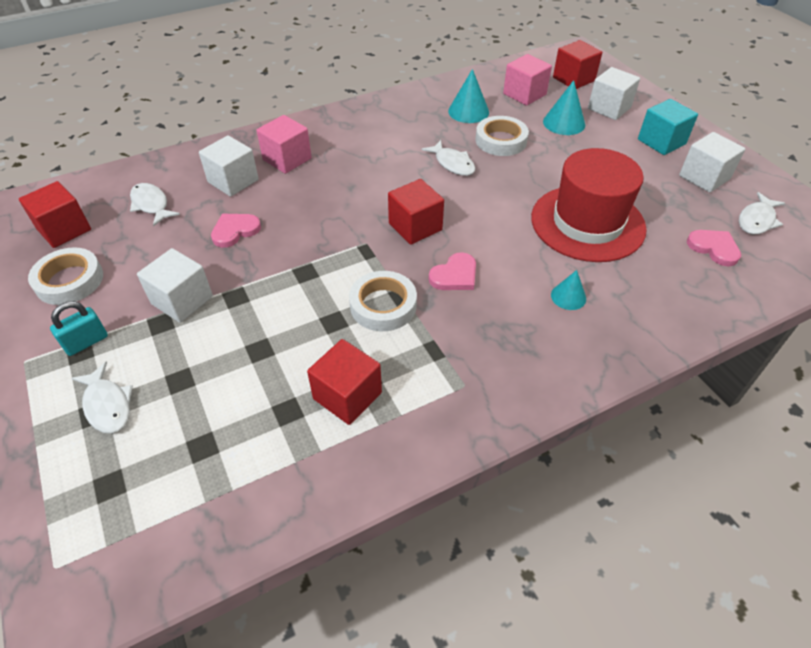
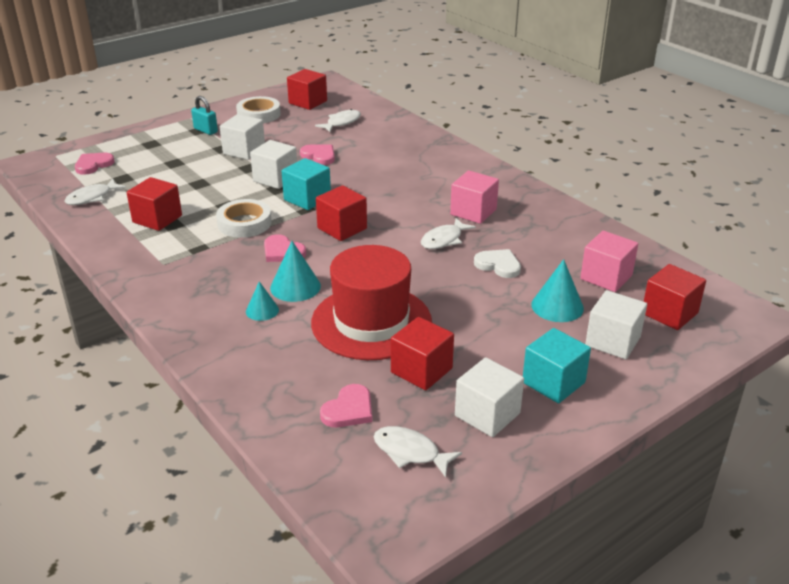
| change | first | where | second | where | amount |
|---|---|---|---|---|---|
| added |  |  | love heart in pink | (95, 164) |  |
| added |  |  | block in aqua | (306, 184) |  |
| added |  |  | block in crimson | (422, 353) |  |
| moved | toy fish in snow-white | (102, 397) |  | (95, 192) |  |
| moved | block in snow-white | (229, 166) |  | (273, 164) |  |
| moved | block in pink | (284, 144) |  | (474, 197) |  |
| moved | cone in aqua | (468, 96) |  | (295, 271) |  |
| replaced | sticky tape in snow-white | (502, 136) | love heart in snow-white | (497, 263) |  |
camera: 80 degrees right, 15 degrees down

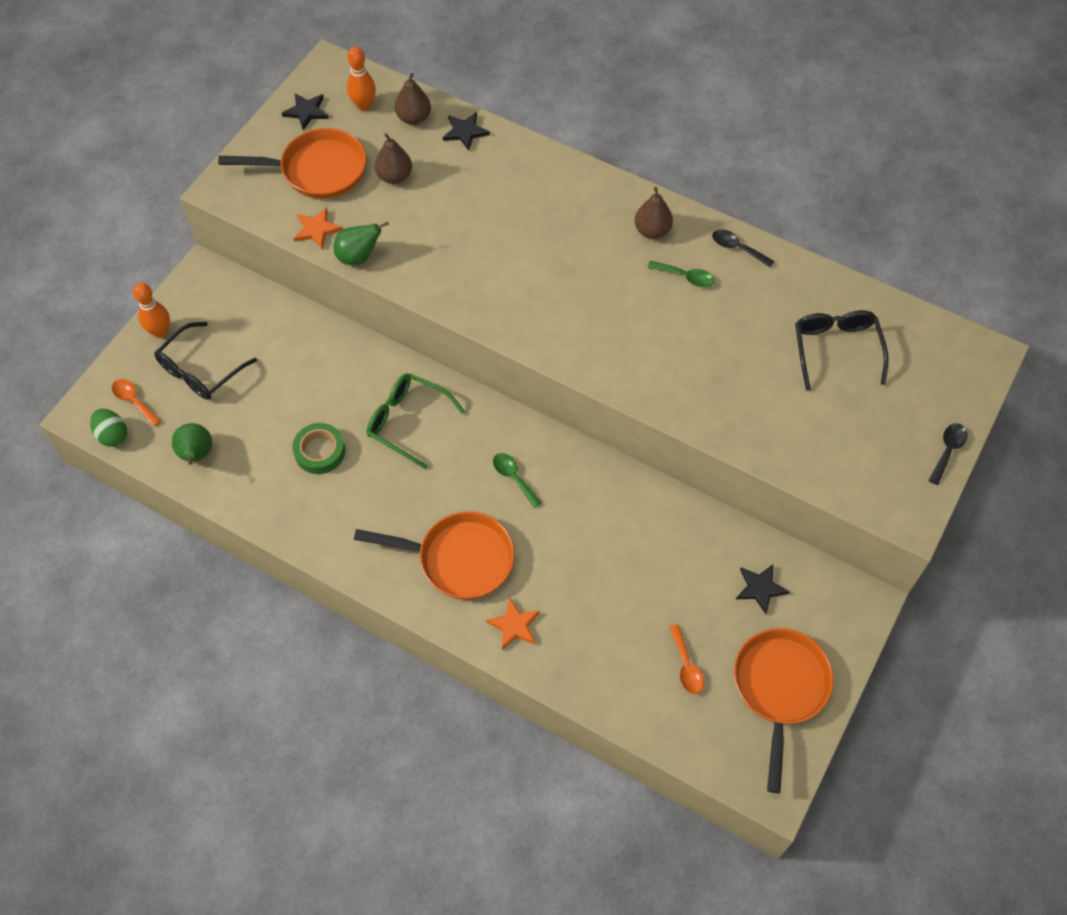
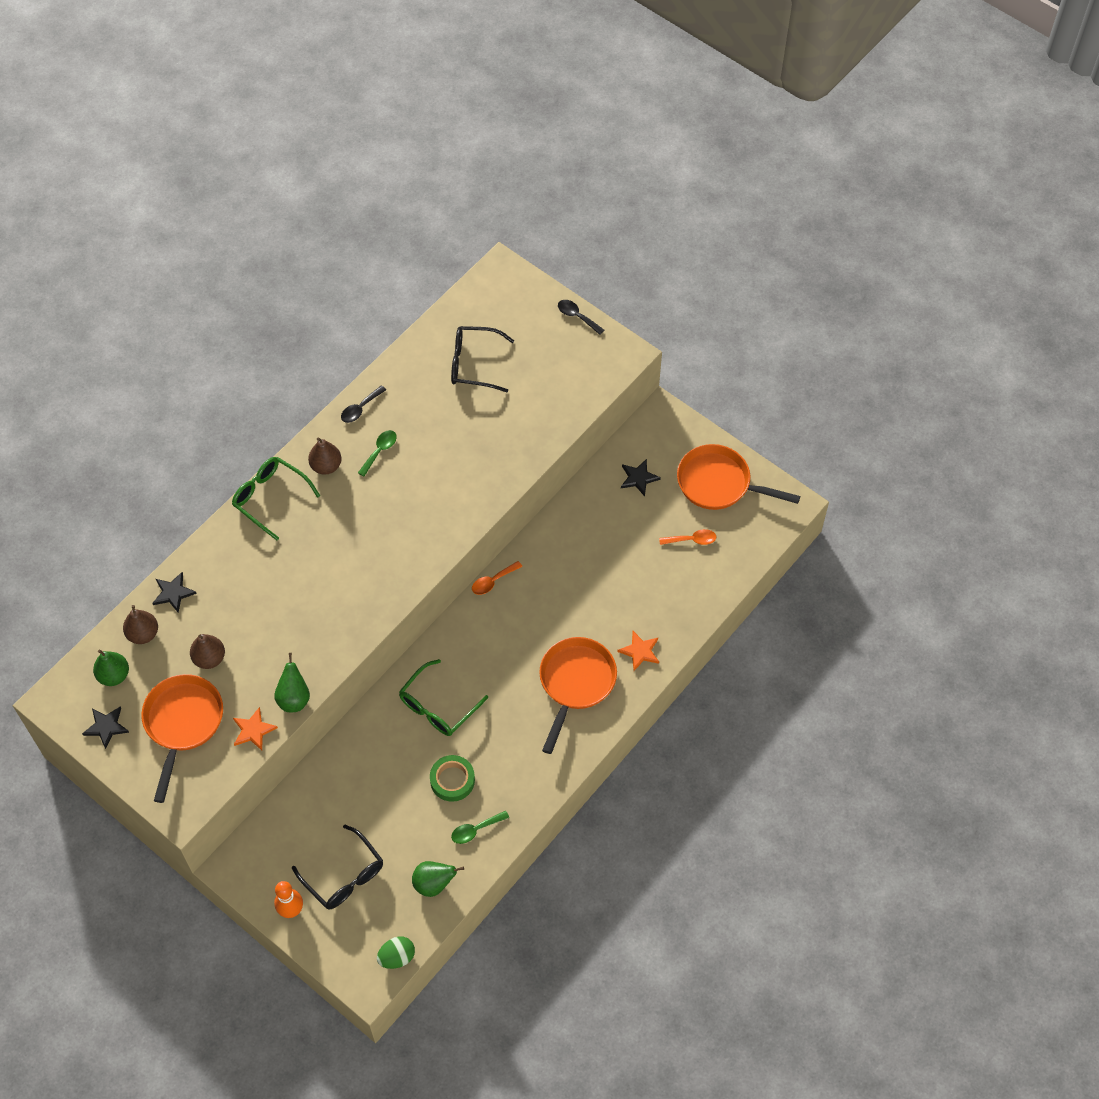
| change | first | where | second | where | amount |
|---|---|---|---|---|---|
| added |  |  | spectacles in emerald | (276, 498) |  |
| moved | teaspoon in orange-coloured | (136, 402) |  | (497, 578) |  |
| moved | teaspoon in emerald | (517, 480) |  | (480, 827) |  |
| replaced | bowling pin in orange-coloured | (361, 79) | pear fruit in emerald | (111, 667) |  |
camera: 80 degrees left, 0 degrees up

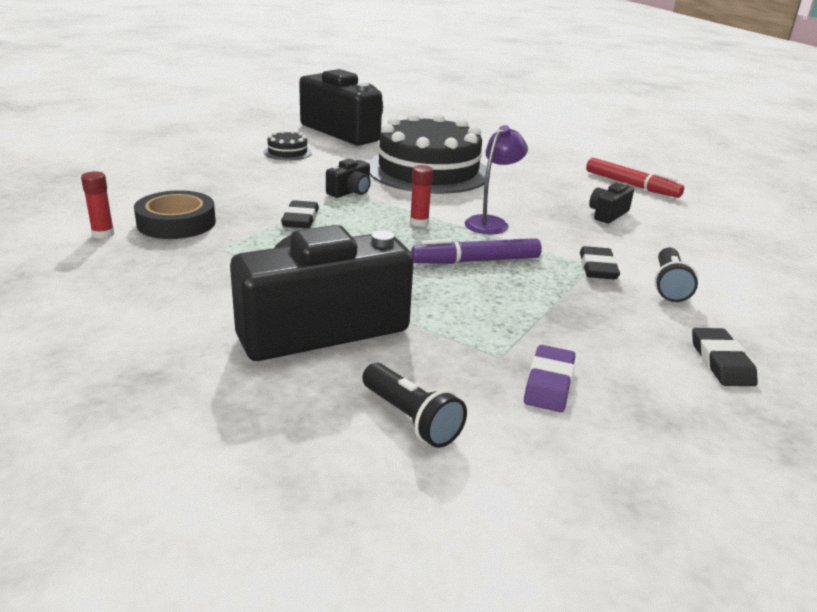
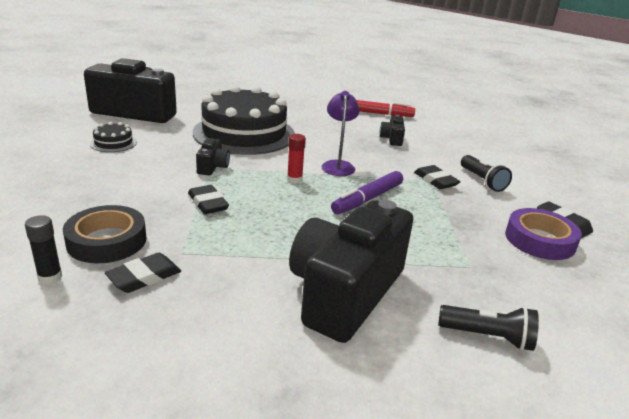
| change | first | where | second | where | amount |
|---|---|---|---|---|---|
| removed | gum eraser in purple | (549, 378) |  |  |  |
| added |  |  | gum eraser in jet-black | (143, 273) |  |
| added |  |  | sticky tape in purple | (543, 234) |  |
| recoloured | glue stick in crimson | (97, 205) | glue stick in jet-black | (43, 249) |  |
camera: 35 degrees left, 0 degrees up

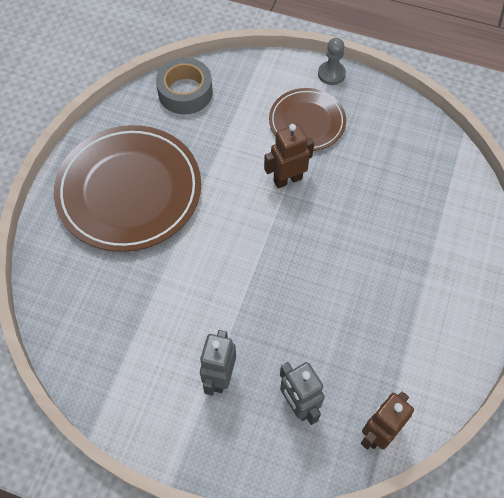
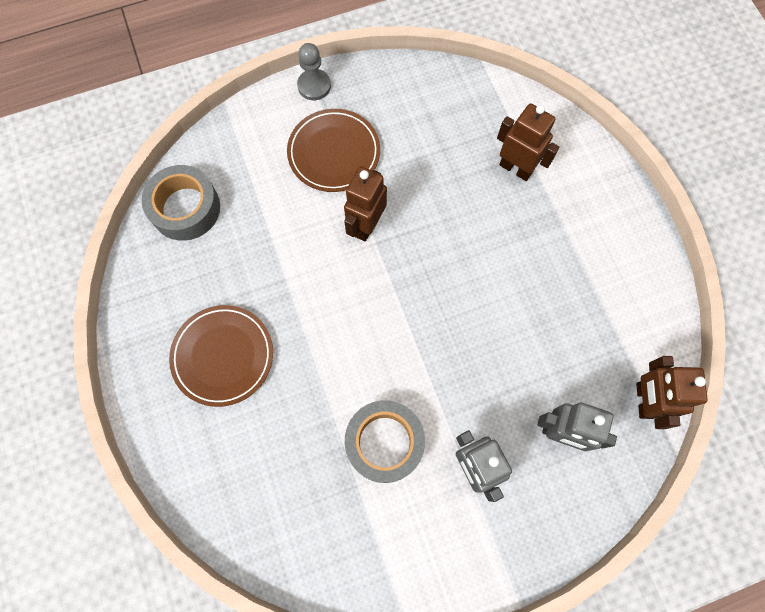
| change | first | where | second | where | amount |
|---|---|---|---|---|---|
| added |  |  | sticky tape in ash-grey | (385, 441) |  |
| added |  |  | robot in brown | (528, 142) |  |
| resized | plate in brown | (127, 188) |  | (221, 356) | x0.56 |
camera: 40 degrees left, 10 degrees up

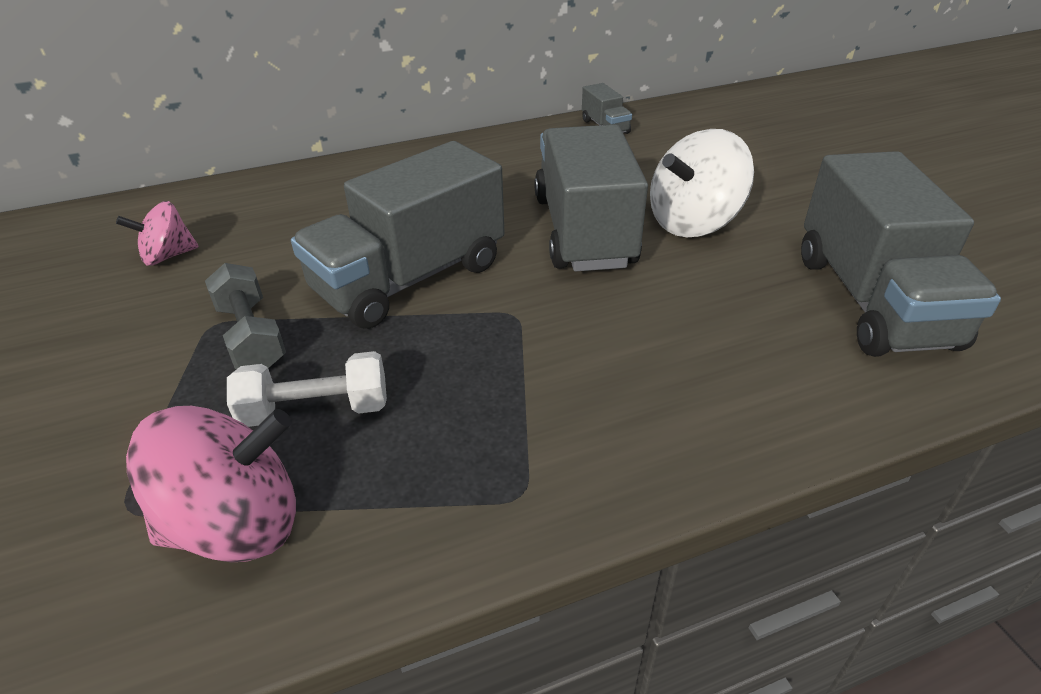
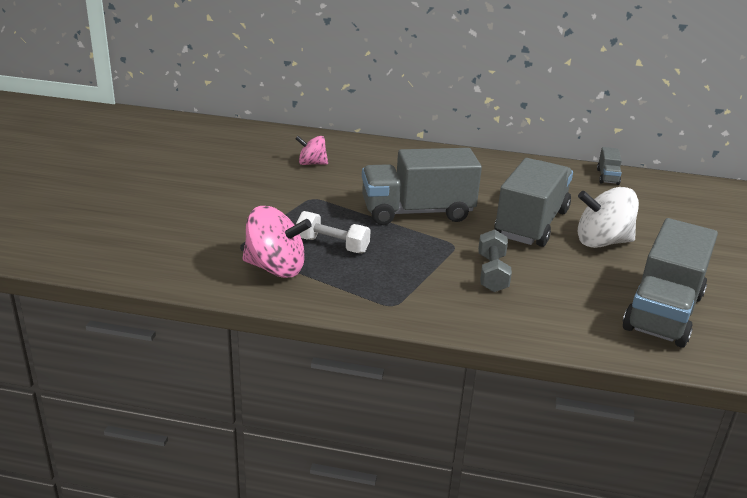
| change | first | where | second | where | amount |
|---|---|---|---|---|---|
| moved | hand weight in ash-grey | (245, 316) |  | (495, 260) |  |
camera: 30 degrees right, 10 degrees down

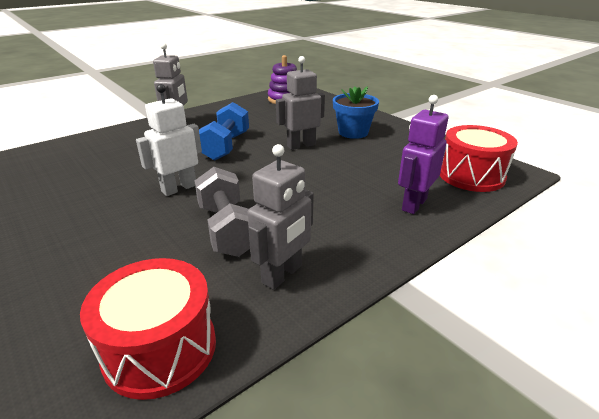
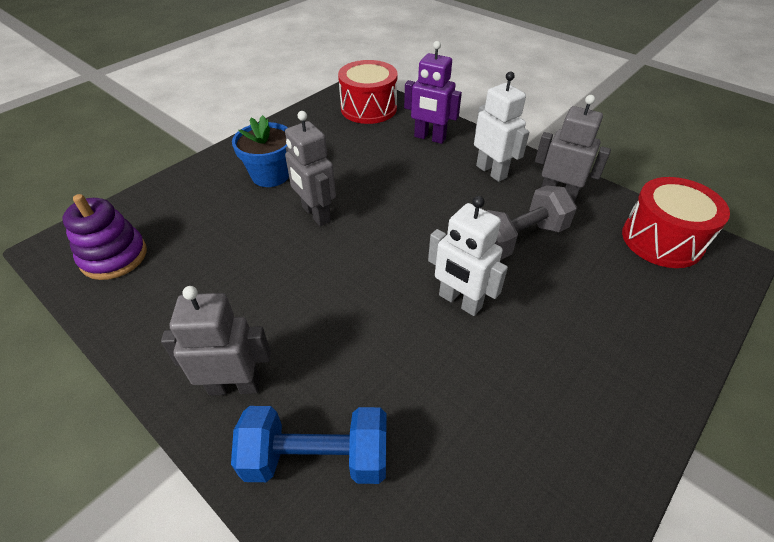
| change | first | where | second | where | amount |
|---|---|---|---|---|---|
| added |  |  | robot in snow-white | (502, 126) |  |
| moved | hand weight in cobalt | (224, 131) |  | (309, 445) |  |
camera: 100 degrees left, 15 degrees up

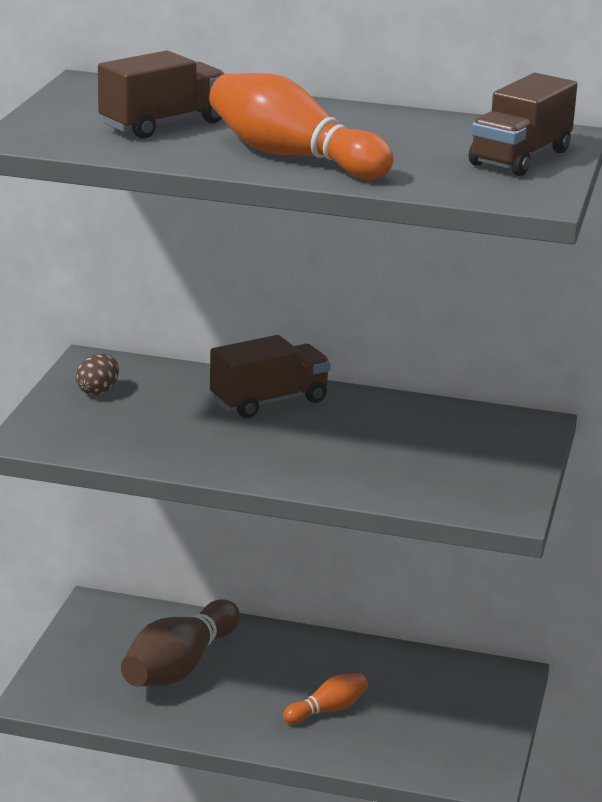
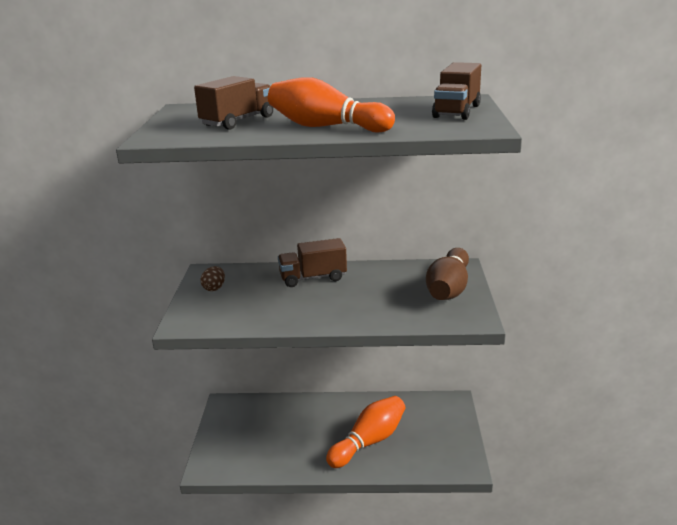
| change | first | where | second | where | amount |
|---|---|---|---|---|---|
| moved | bowling pin in brown | (180, 643) |  | (447, 274) |  |
| turned | truck in brown | (270, 376) |  | (312, 262) | 150 degrees counterclockwise |
| resized | bowling pin in orange-coloured | (325, 698) |  | (366, 432) | x1.93 |
camera: 10 degrees left, 0 degrees up

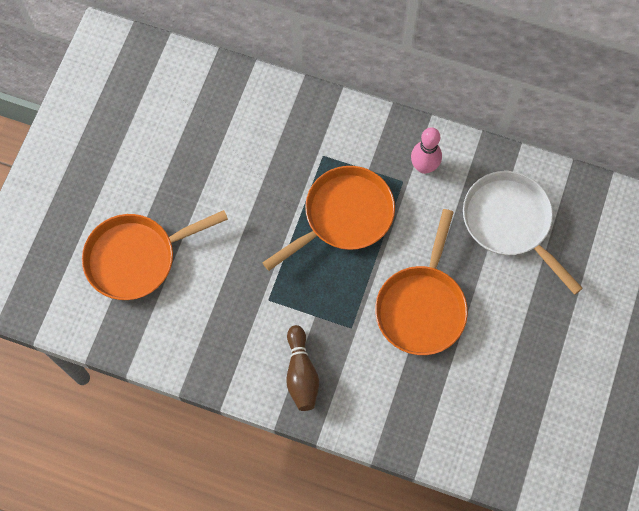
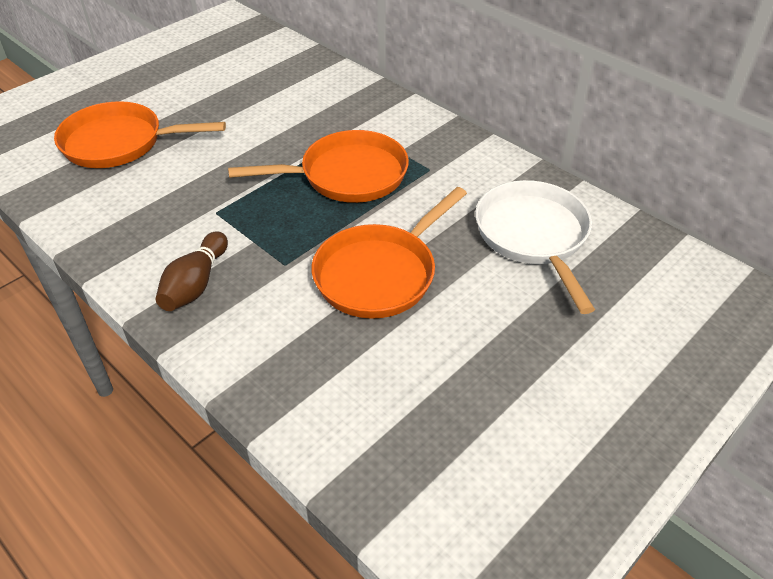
| change | first | where | second | where | amount |
|---|---|---|---|---|---|
| removed | bowling pin in pink | (426, 150) |  |  |  |
camera: 25 degrees right, 25 degrees down

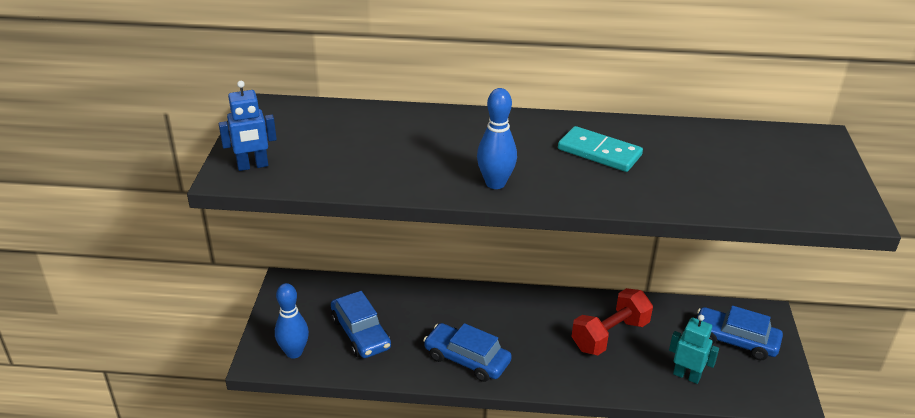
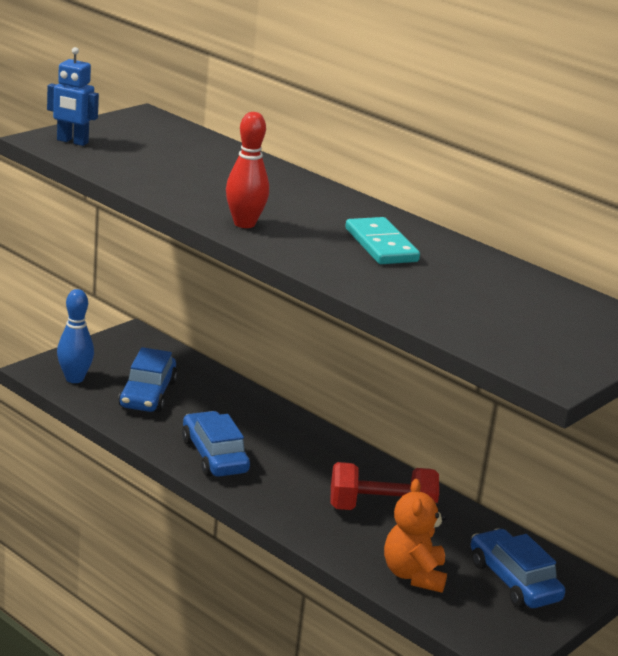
| change | first | where | second | where | amount |
|---|---|---|---|---|---|
| replaced | robot in aqua | (694, 349) | stuffed bear in orange-coloured | (415, 536) |  |
| recoloured | bowling pin in cobalt | (497, 138) | bowling pin in crimson | (247, 170) |  |
camera: 35 degrees right, 10 degrees down

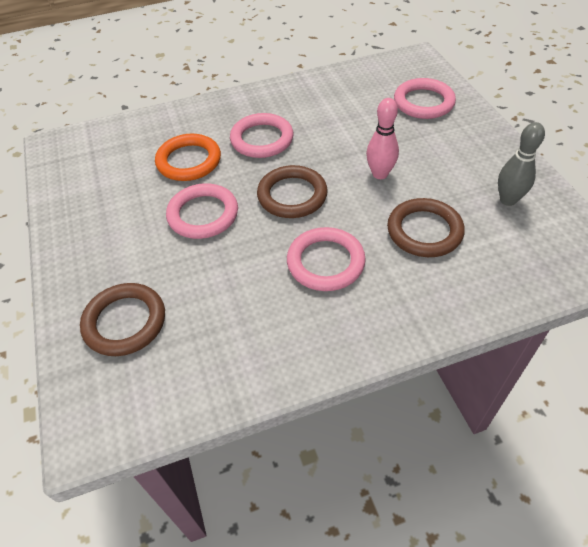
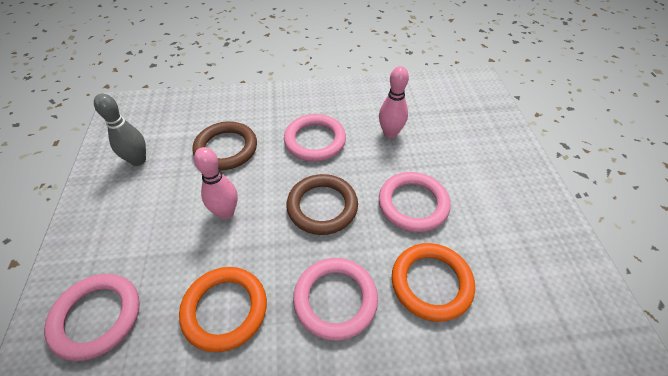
| change | first | where | second | where | amount |
|---|---|---|---|---|---|
| removed | torus in brown | (122, 319) |  |  |  |
| added |  |  | torus in orange-coloured | (223, 309) |  |
| added |  |  | bowling pin in pink | (394, 102) |  |
camera: 170 degrees left, 0 degrees up

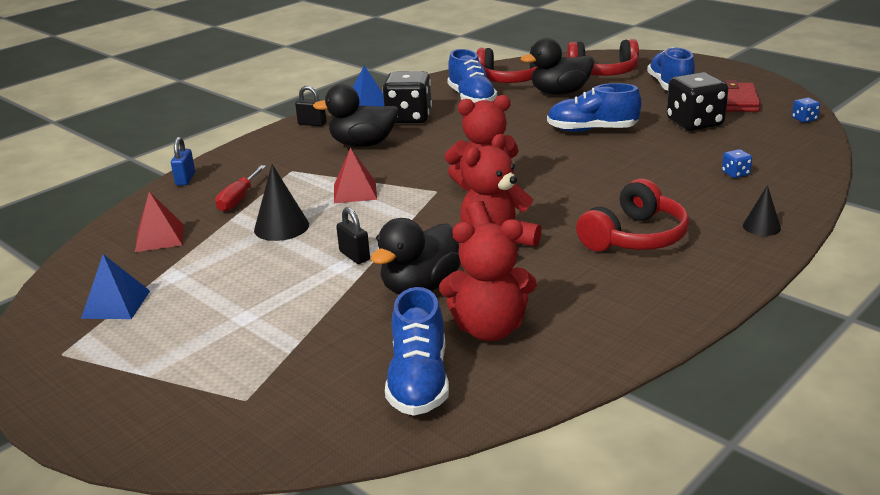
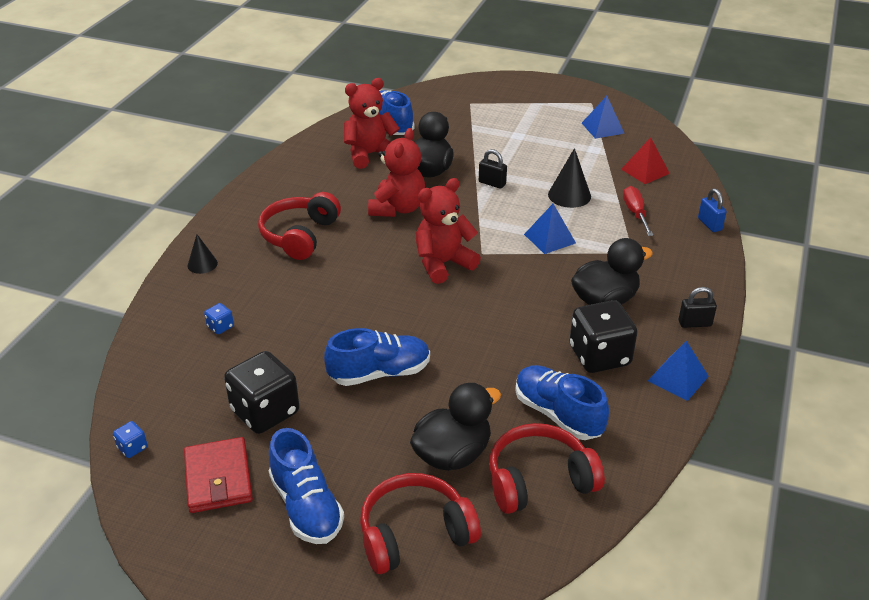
| change | first | where | second | where | amount |
|---|---|---|---|---|---|
| recoloured | pyramid in crimson | (355, 175) | pyramid in cobalt | (550, 229) |  |
camera: 155 degrees right, 10 degrees up

